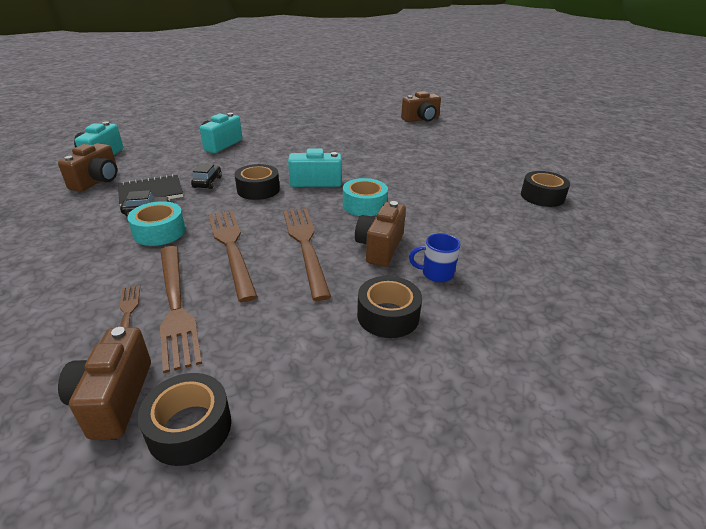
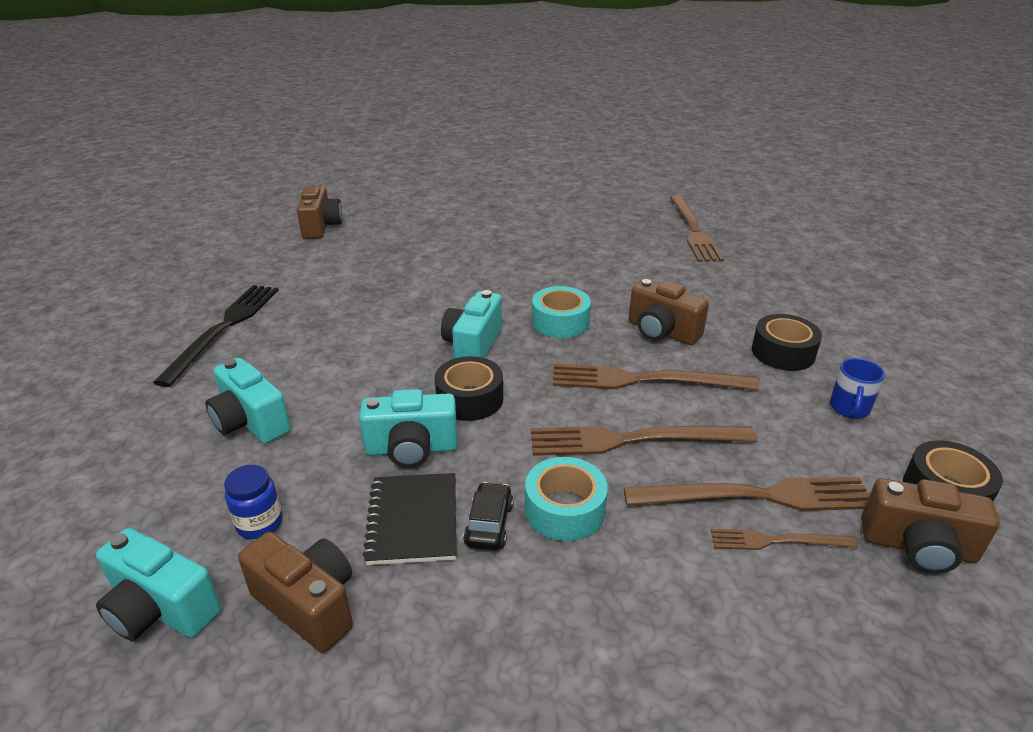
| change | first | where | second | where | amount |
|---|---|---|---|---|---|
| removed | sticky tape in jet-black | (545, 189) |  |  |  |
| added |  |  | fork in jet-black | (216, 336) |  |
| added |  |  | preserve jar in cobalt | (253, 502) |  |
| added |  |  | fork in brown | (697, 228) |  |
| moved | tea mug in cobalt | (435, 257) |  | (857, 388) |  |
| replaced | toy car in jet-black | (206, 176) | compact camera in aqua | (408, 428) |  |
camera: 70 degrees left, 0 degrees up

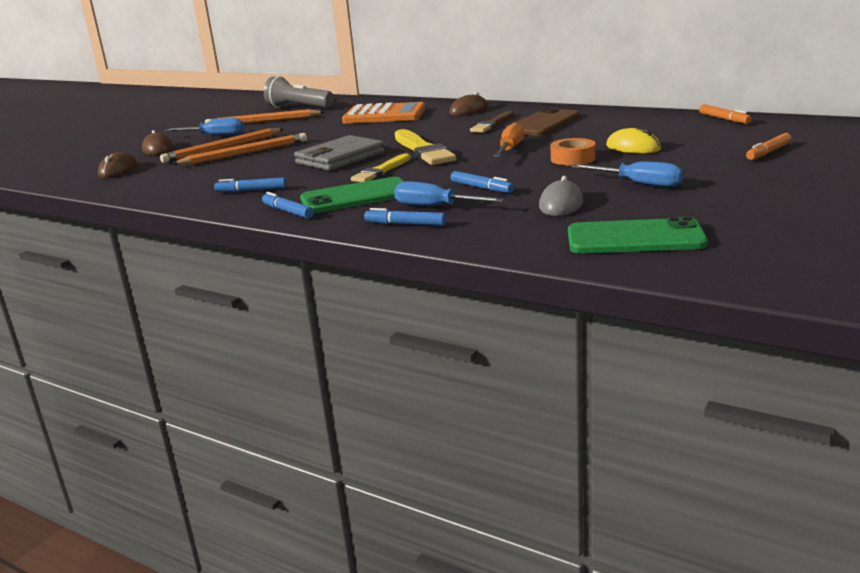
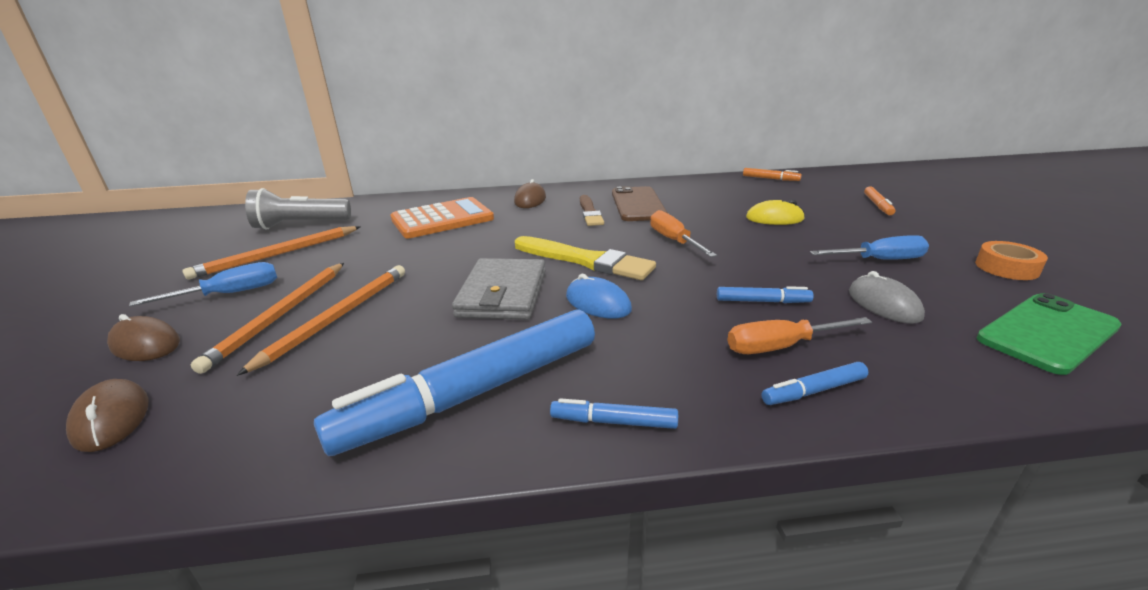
| change | first | where | second | where | amount |
|---|---|---|---|---|---|
| removed | phone in emerald | (352, 195) |  |  |  |
| moved | sticky tape in orange-coloured | (573, 152) |  | (1011, 260) |  |
| replaced | paint brush in yellow | (381, 167) | mouse in cobalt | (599, 296) |  |
| recoloured | hand screwdriver in cobalt | (449, 193) | hand screwdriver in orange-coloured | (799, 335) |  |
| resized | felt pen in cobalt | (250, 184) |  | (454, 382) | x2.42 |
camera: 40 degrees left, 5 degrees up

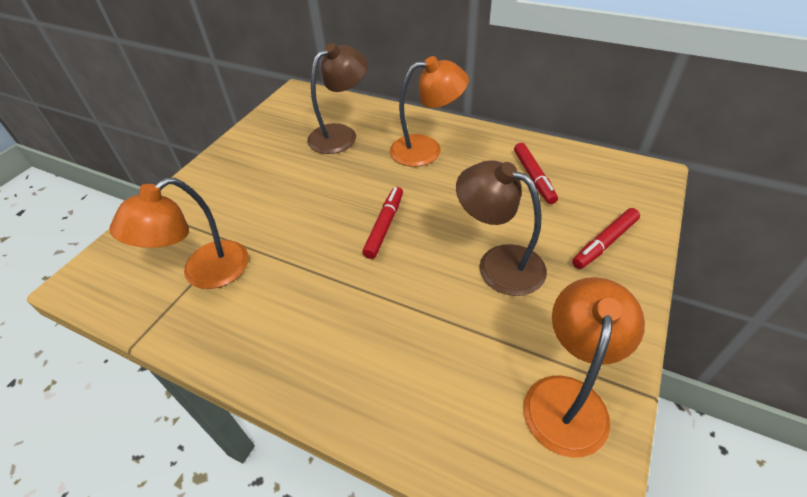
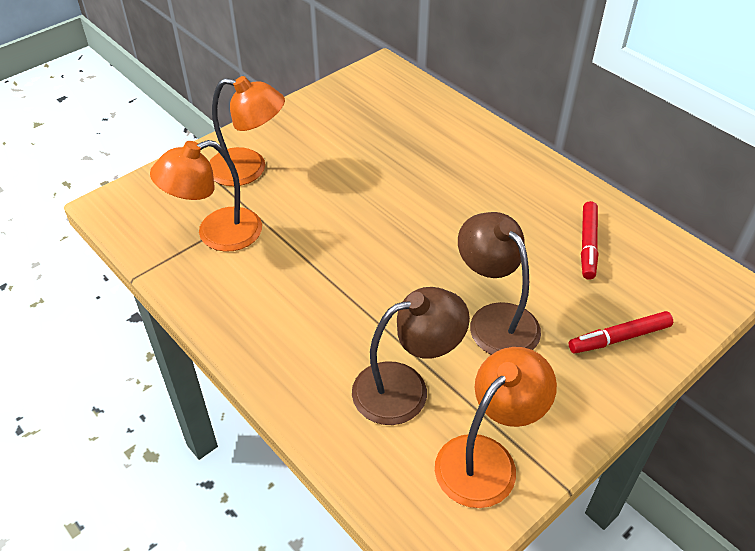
| change | first | where | second | where | amount |
|---|---|---|---|---|---|
| removed | felt pen in crimson | (382, 223) |  |  |  |
| moved | desk lamp in brown | (337, 98) |  | (411, 356) |  |
| moved | desk lamp in orange-coloured | (429, 111) |  | (247, 131) |  |
camera: 20 degrees right, 0 degrees up

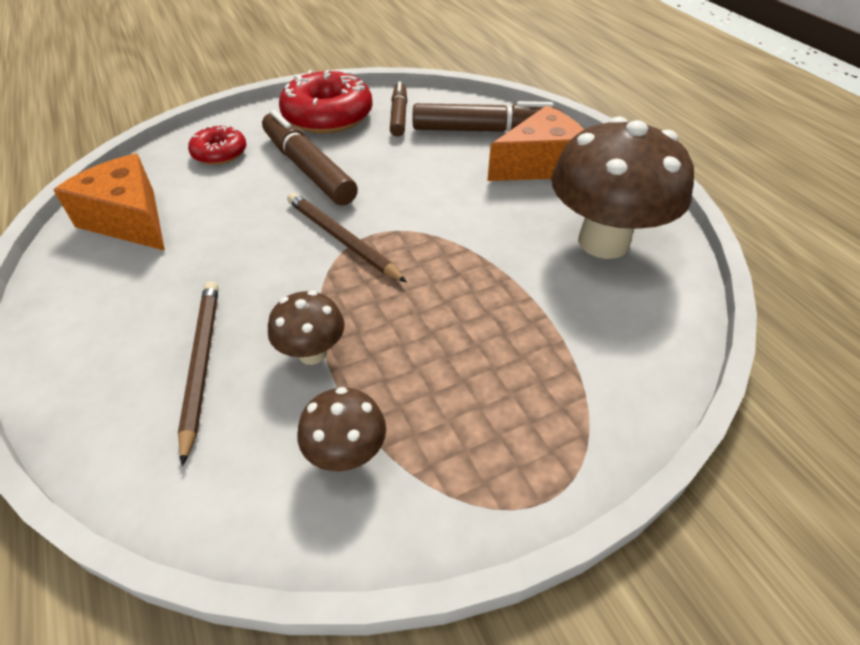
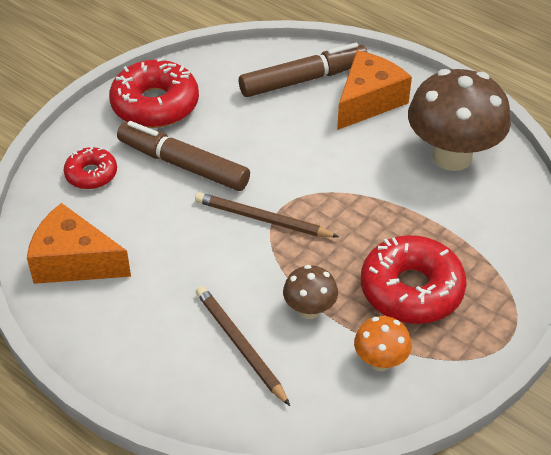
| change | first | where | second | where | amount |
|---|---|---|---|---|---|
| removed | felt pen in brown | (398, 109) |  |  |  |
| added |  |  | doughnut in crimson | (414, 279) |  |
| recoloured | toadstool in brown | (342, 429) | toadstool in orange-coloured | (383, 343) |  |
camera: 25 degrees left, 0 degrees up

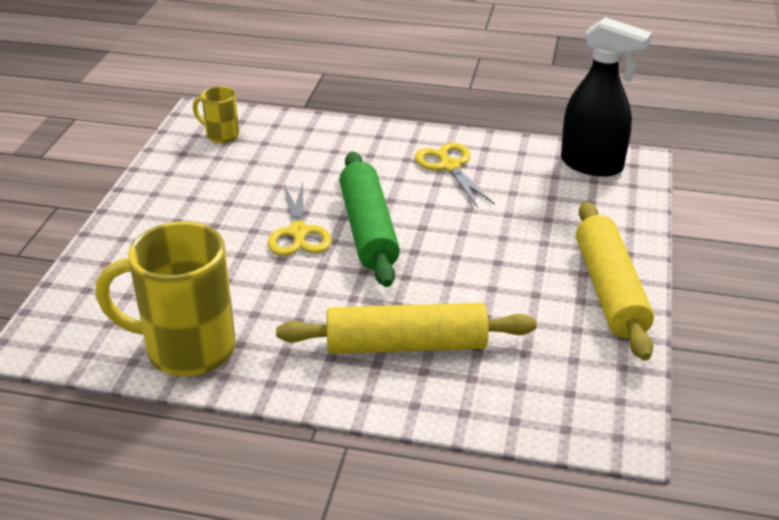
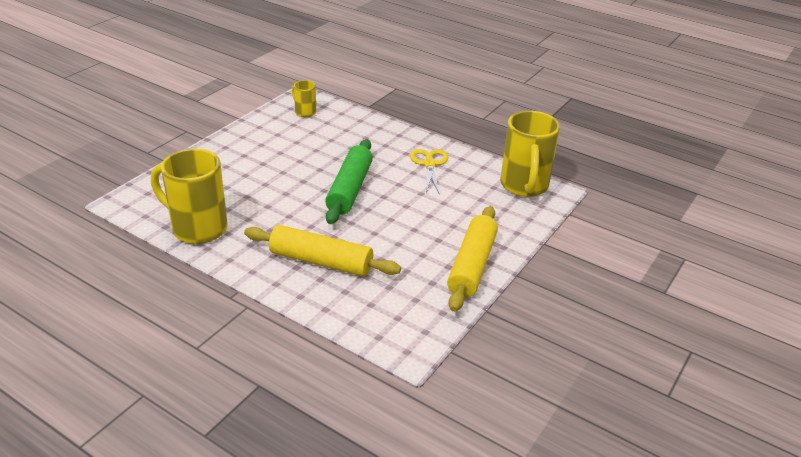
| change | first | where | second | where | amount |
|---|---|---|---|---|---|
| removed | pair of scissors in yellow | (299, 219) |  |  |  |
| replaced | spray cleaner in jet-black | (606, 97) | tea mug in yellow | (530, 154) |  |
camera: 20 degrees right, 0 degrees up

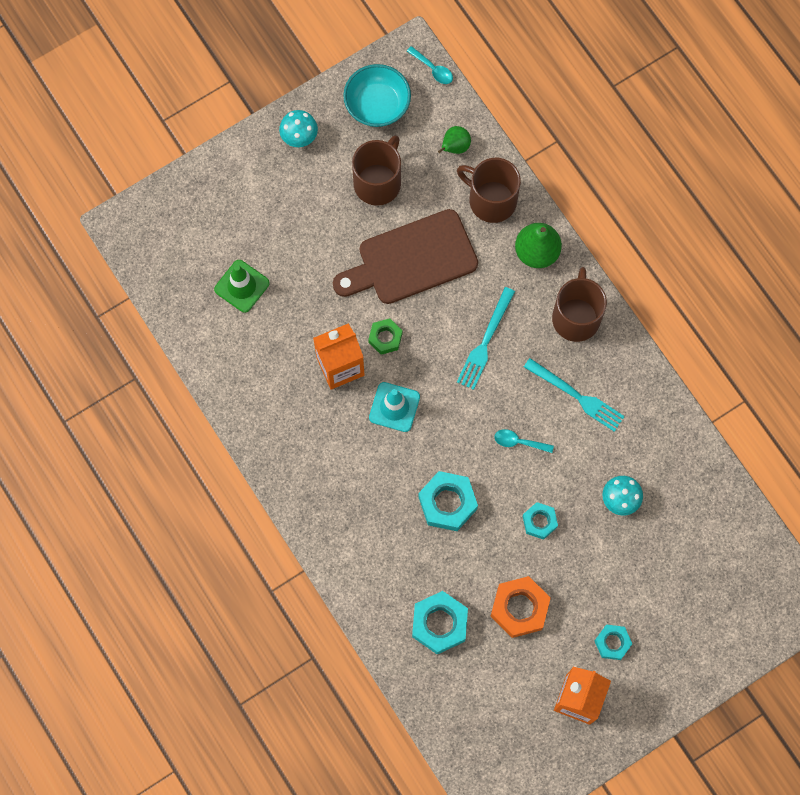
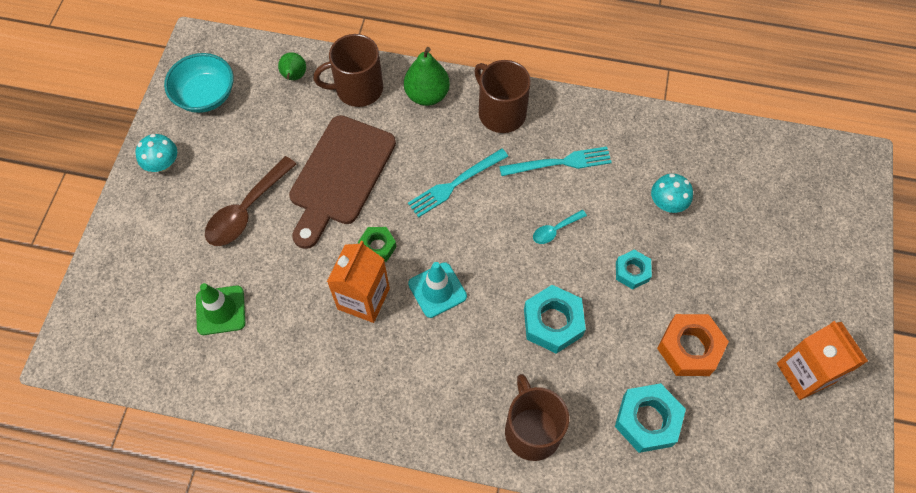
| change | first | where | second | where | amount |
|---|---|---|---|---|---|
| removed | teaspoon in aqua | (430, 65) |  |  |  |
| removed | hexagon nut in aqua | (613, 642) |  |  |  |
| added |  |  | teaspoon in brown | (250, 201) |  |
| moved | tea mug in brown | (376, 170) |  | (537, 417) |  |
| turned | fork in aqua | (486, 338) |  | (458, 183) | 75 degrees clockwise |
camera: 45 degrees left, 10 degrees down

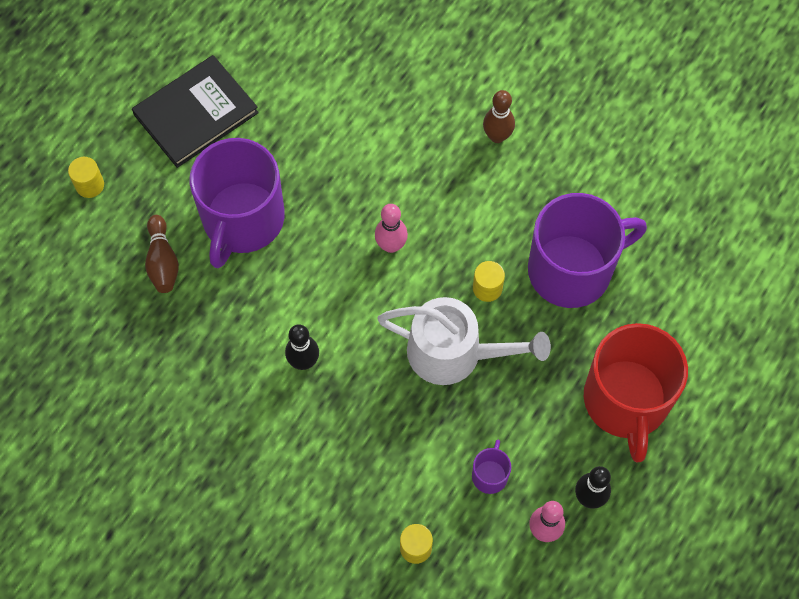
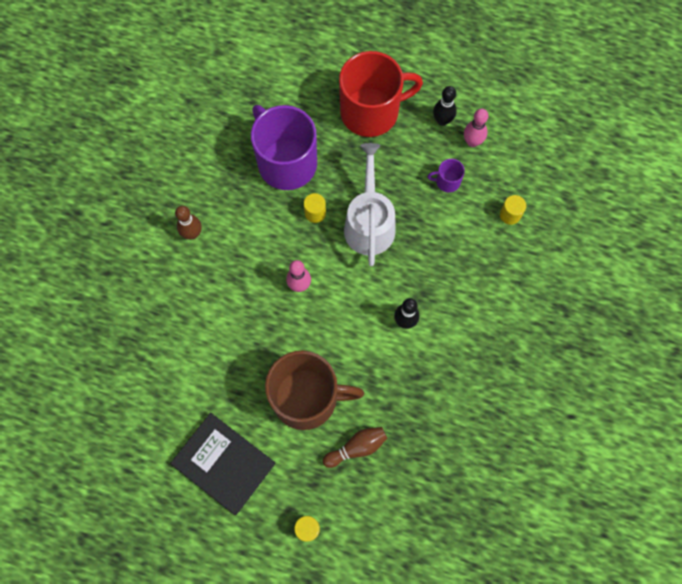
| change | first | where | second | where | amount |
|---|---|---|---|---|---|
| recoloured | tea mug in purple | (237, 203) | tea mug in brown | (314, 390) |  |
camera: 105 degrees left, 5 degrees up

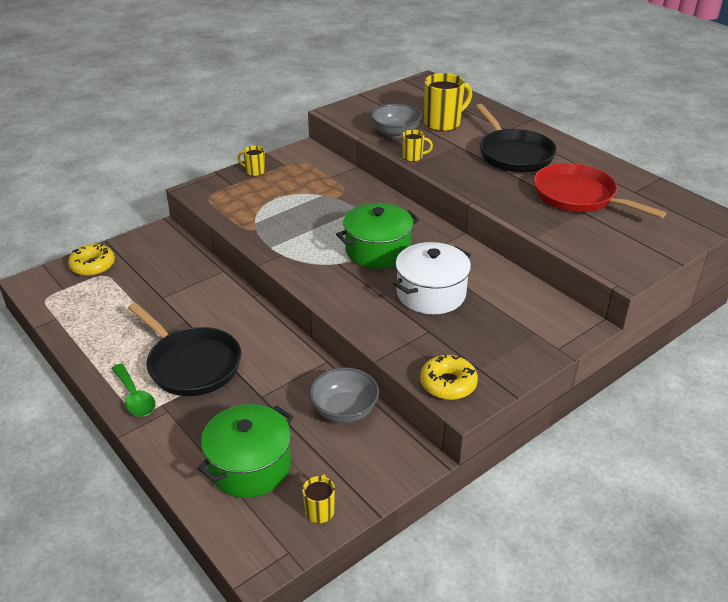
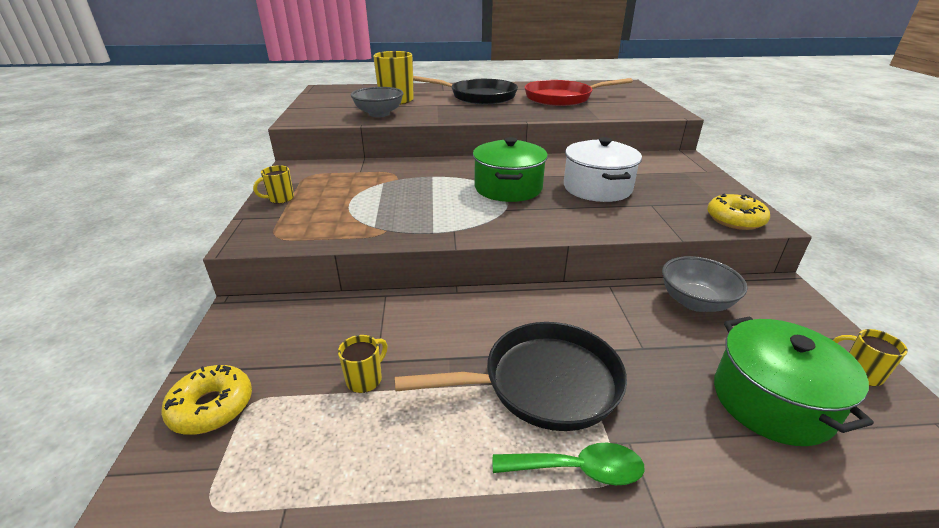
| change | first | where | second | where | amount |
|---|---|---|---|---|---|
| moved | tea mug in yellow | (417, 146) |  | (362, 364) |  |
camera: 55 degrees left, 5 degrees down

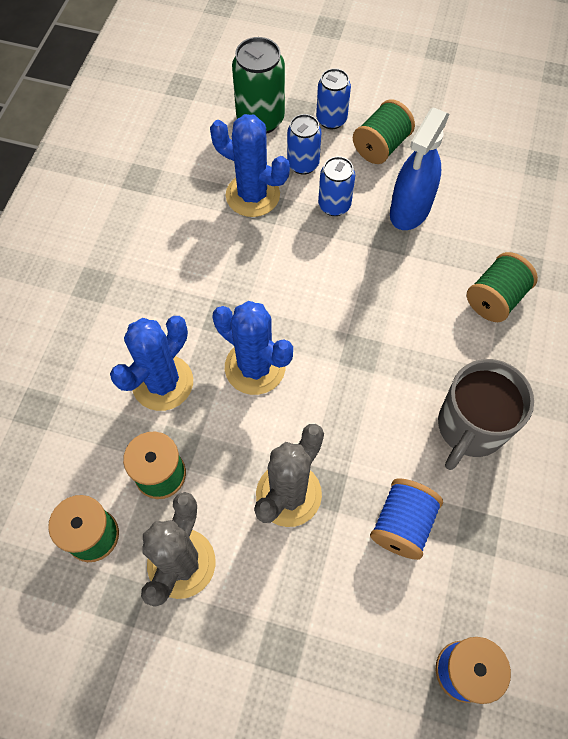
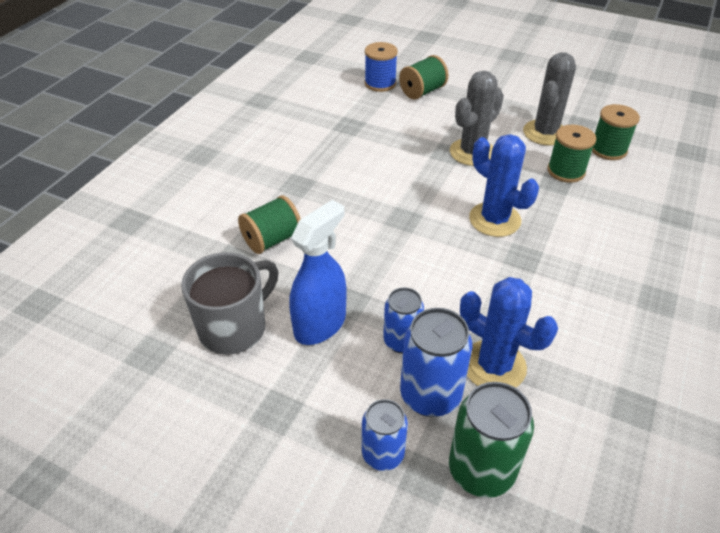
| change | first | where | second | where | amount |
|---|---|---|---|---|---|
| removed | prickly plant in cobalt | (151, 363) |  |  |  |
| removed | reel of thread in cobalt | (406, 519) |  |  |  |
| moved | reel of thread in emerald | (384, 131) |  | (424, 77) |  |
| moved | tea mug in ash-grey | (486, 414) |  | (229, 303) |  |
| resized | soda can in cobalt | (304, 144) |  | (436, 362) | x1.55 |
camera: 170 degrees left, 20 degrees down

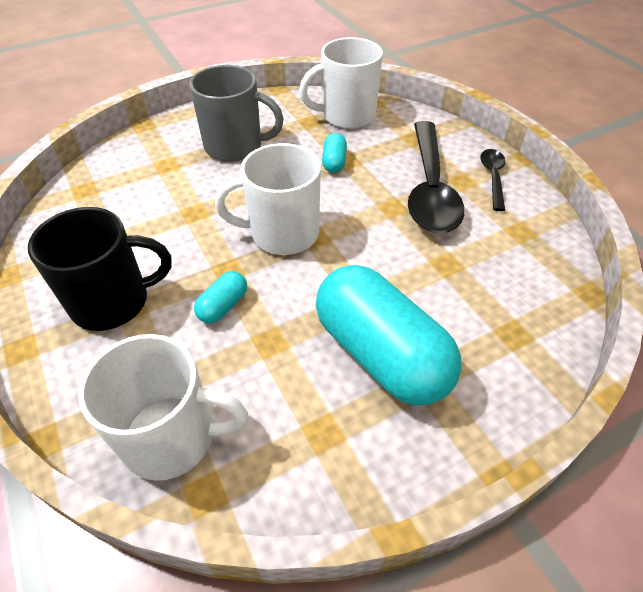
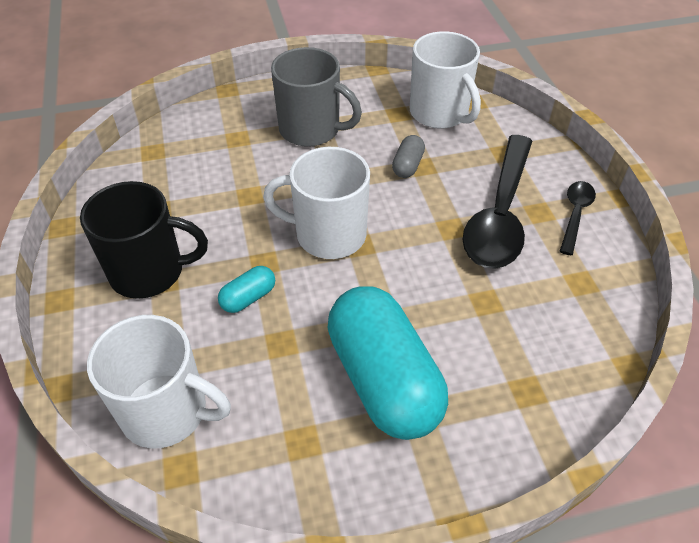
| change | first | where | second | where | amount |
|---|---|---|---|---|---|
| recoloured | capsule in aqua | (334, 153) | capsule in ash-grey | (408, 156) |  |
| turned | tea mug in snow-white | (341, 83) |  | (445, 80) | 120 degrees counterclockwise |
camera: 15 degrees right, 0 degrees up

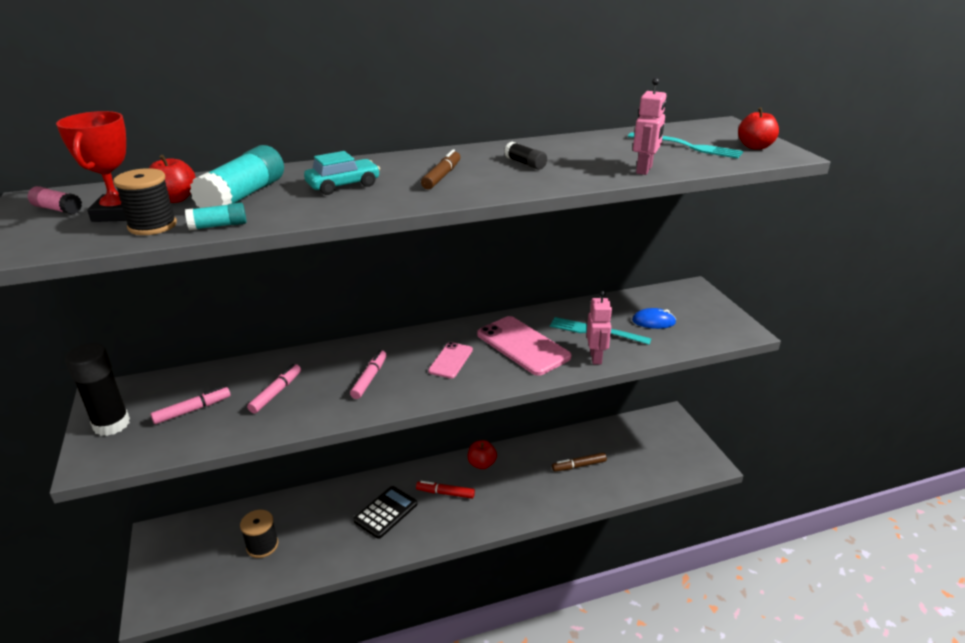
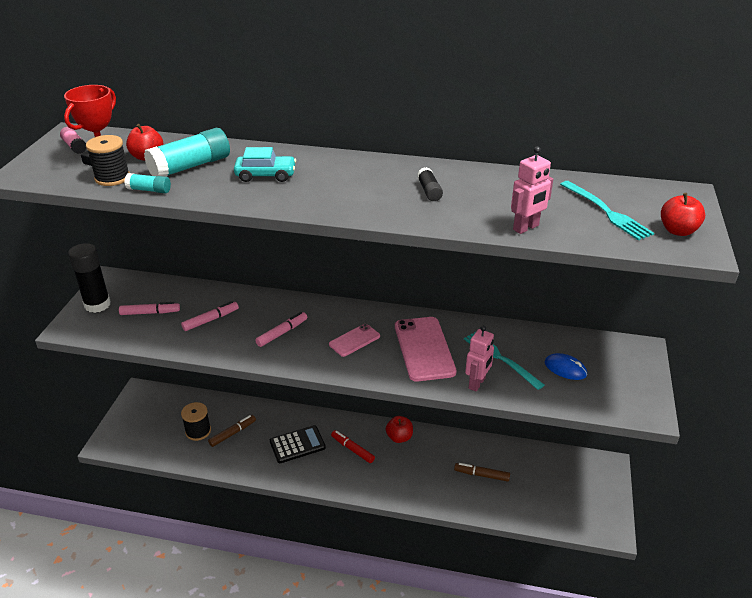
| change | first | where | second | where | amount |
|---|---|---|---|---|---|
| moved | felt pen in brown | (440, 169) |  | (232, 431) |  |
camera: 30 degrees right, 5 degrees up

